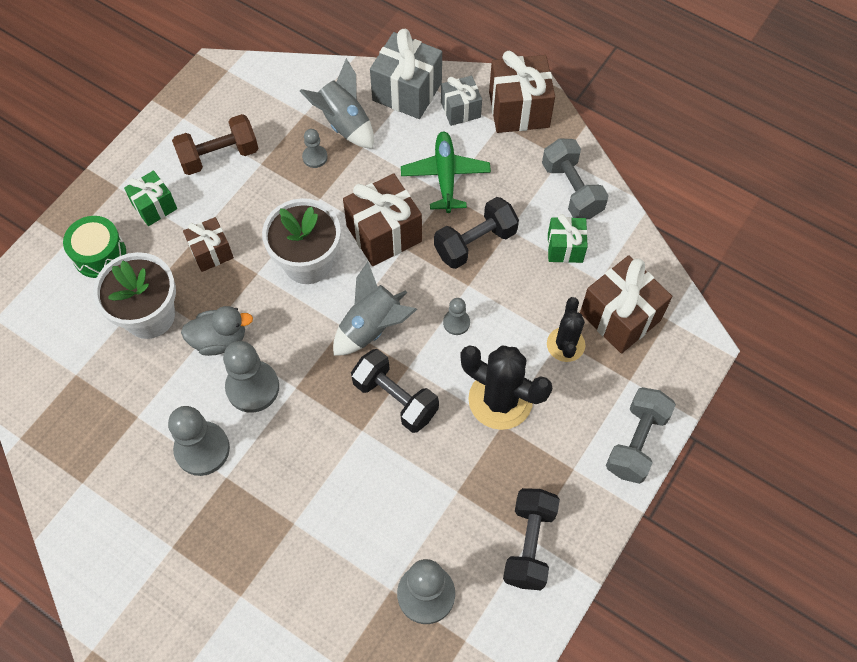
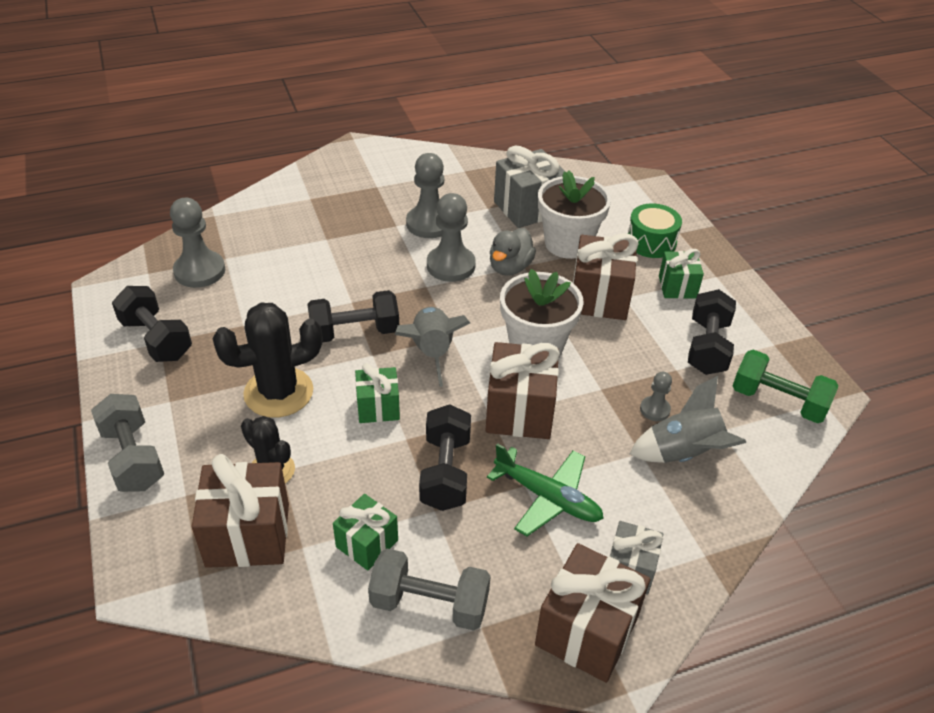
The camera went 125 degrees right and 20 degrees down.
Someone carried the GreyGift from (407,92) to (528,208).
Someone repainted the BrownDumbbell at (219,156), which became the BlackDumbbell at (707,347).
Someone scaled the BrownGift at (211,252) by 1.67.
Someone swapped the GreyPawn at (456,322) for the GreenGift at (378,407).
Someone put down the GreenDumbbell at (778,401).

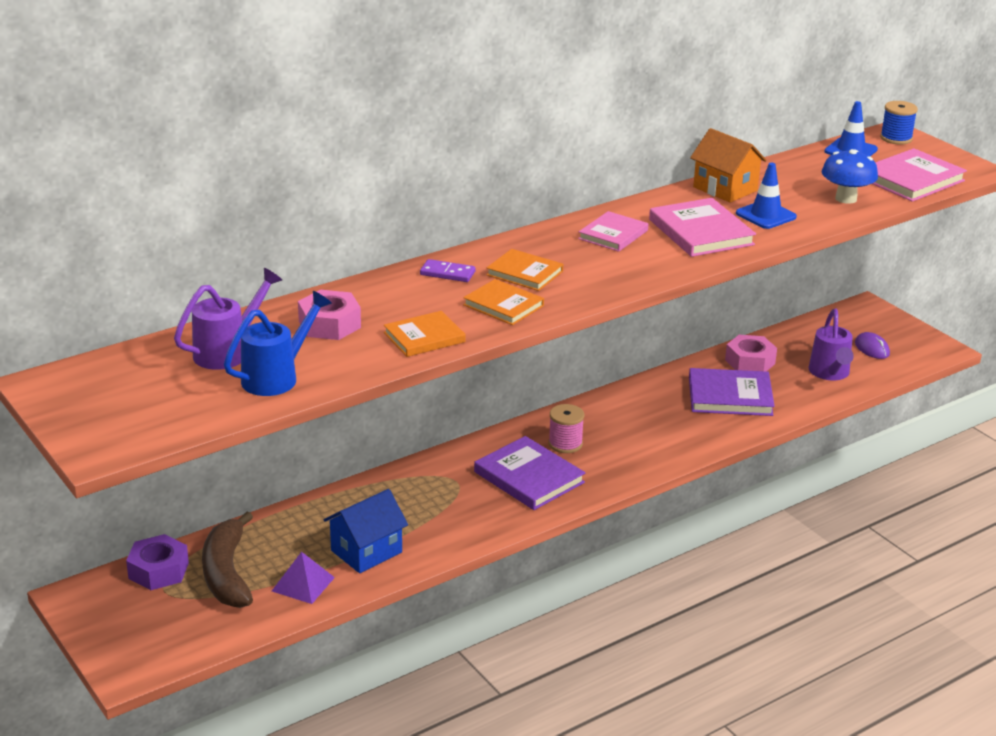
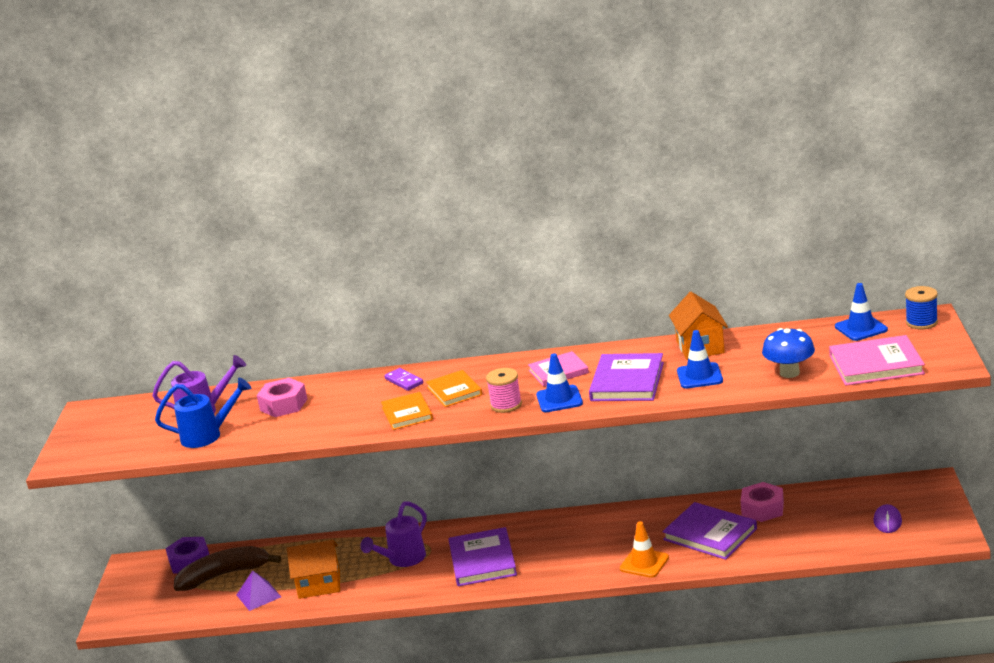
The camera went 40 degrees right and 5 degrees down.
Someone repainted the PinkBook at (701,232), which became the PurpleBook at (627,381).
Someone carried the PurpleWateringCan from (830,374) to (402,560).
Someone took away the OrangeBook at (424,337).
Someone carried the PinkSpool from (565,444) to (506,405).
Someone repainted the BlueHouse at (366,551), which became the OrangeHouse at (319,584).
Someone rotated the BrownBanana at (227,573) by 45 degrees clockwise.
Someone put down the BlueTrafficCone at (559,399).
Someone put down the OrangeTrafficCone at (644,563).

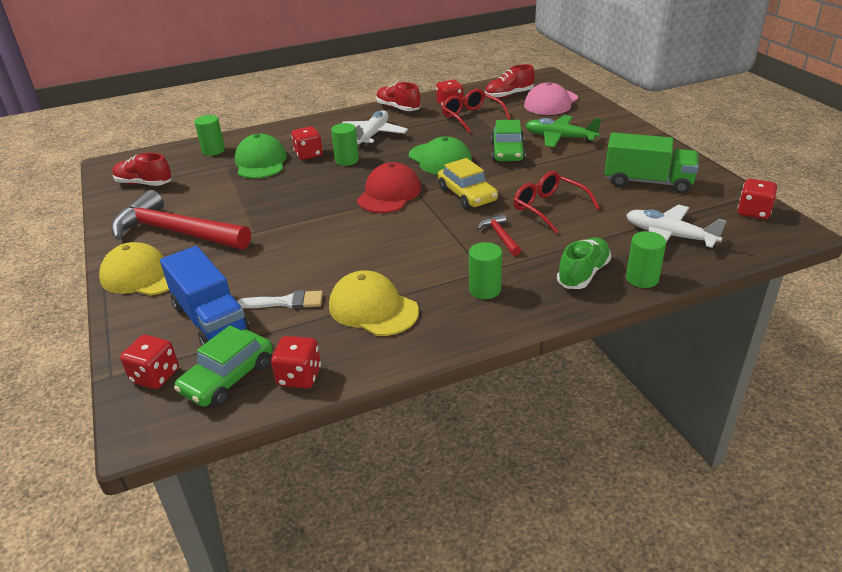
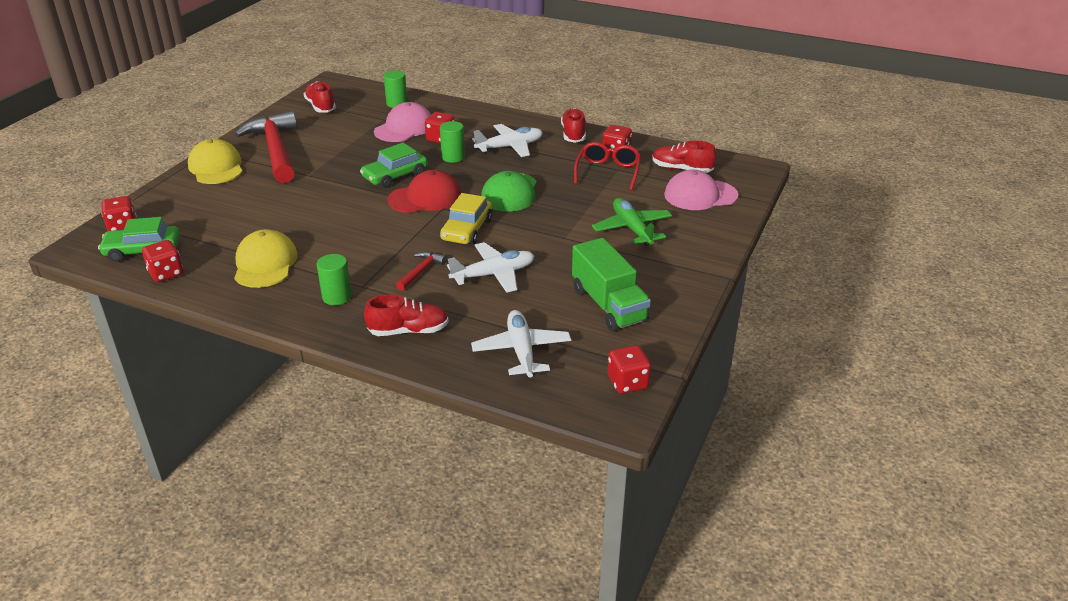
The camera went 45 degrees right and 0 degrees up.
Someone carried the GreenCar from (507,152) to (395,176).
Someone repainted the GreenCap at (261,162), which became the PinkCap at (404,128).
Someone swapped the RedGlasses at (548,208) for the WhitePlane at (493,274).
Someone took away the GreenCylinder at (642,279).
Someone repainted the GreenShoe at (583,274), which became the RedShoe at (408,331).
Someone took away the BlueTruck at (210,319).
Someone took away the WhiteBrush at (286,302).

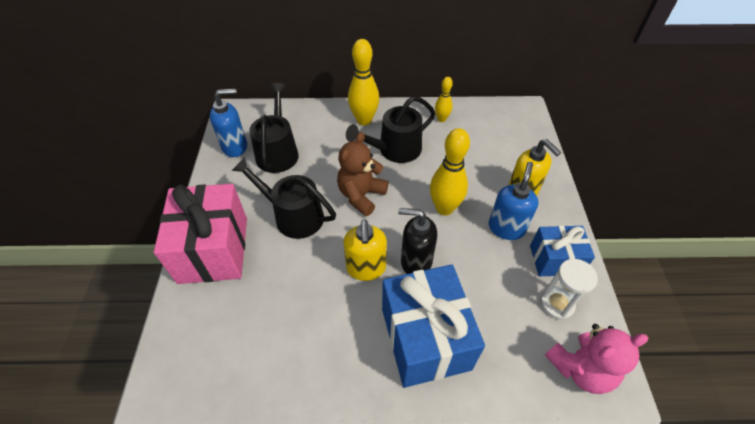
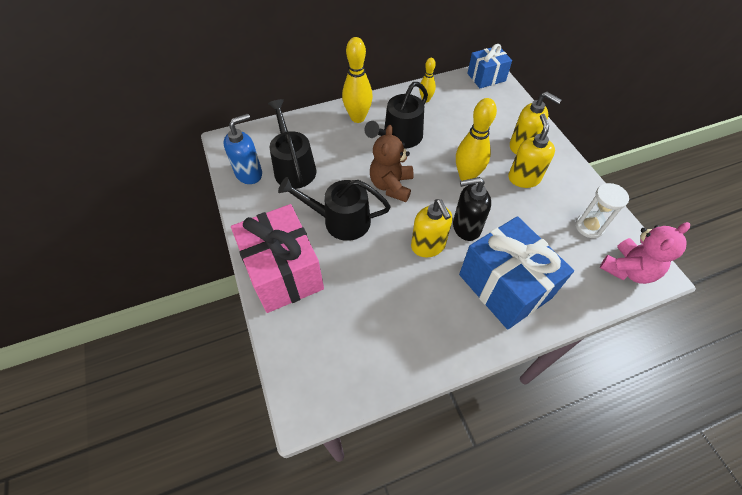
The camera went 20 degrees left and 5 degrees up.
Someone repainted the BlueSoapDispenser at (506,228), which became the YellowSoapDispenser at (523,178).
Someone carried the BlueGift from (555,260) to (486,77).

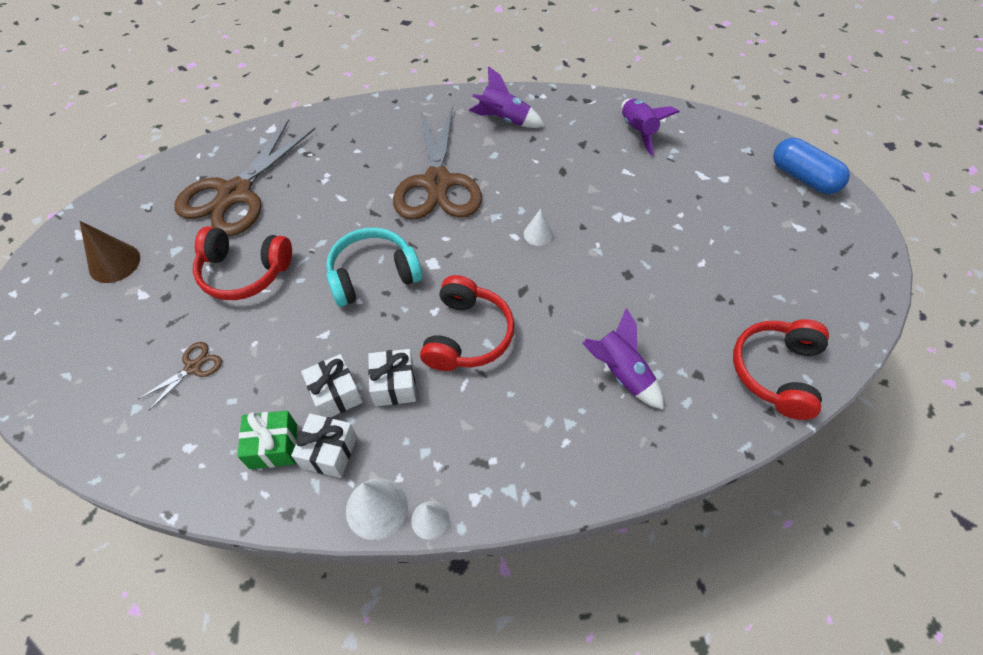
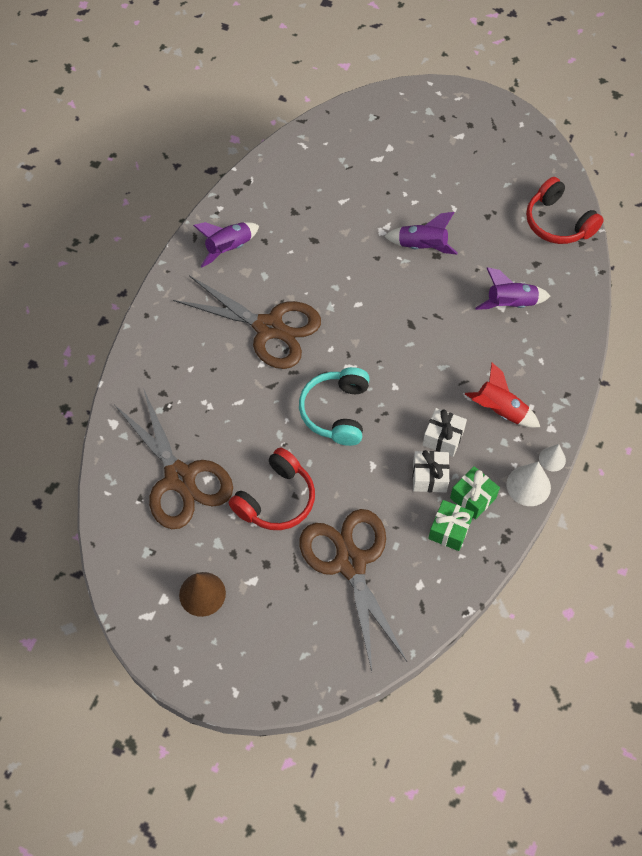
The camera went 60 degrees left and 5 degrees up.
Someone carried the PurpleRocket from (637,131) to (422,247).
Someone took away the BlueCapsule at (803,177).
Someone took away the WhiteCone at (538,234).
Someone took away the RedHeadphones at (467,335).
Someone scaled the BrownScissors at (193,367) by 2.41.
Someone repainted the WhiteGift at (329,452), which became the GreenGift at (473,498).
Someone put down the RedRocket at (500,410).

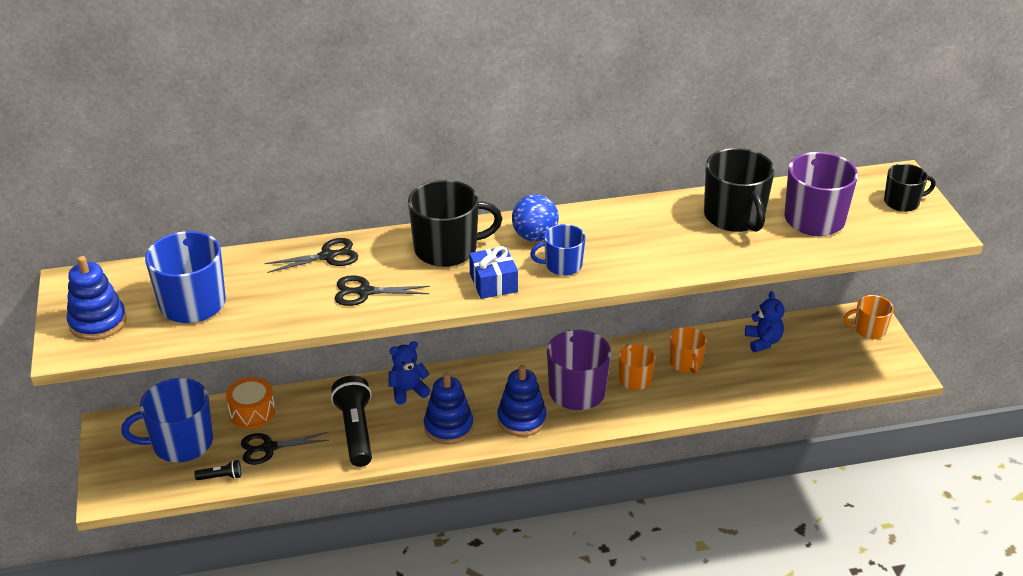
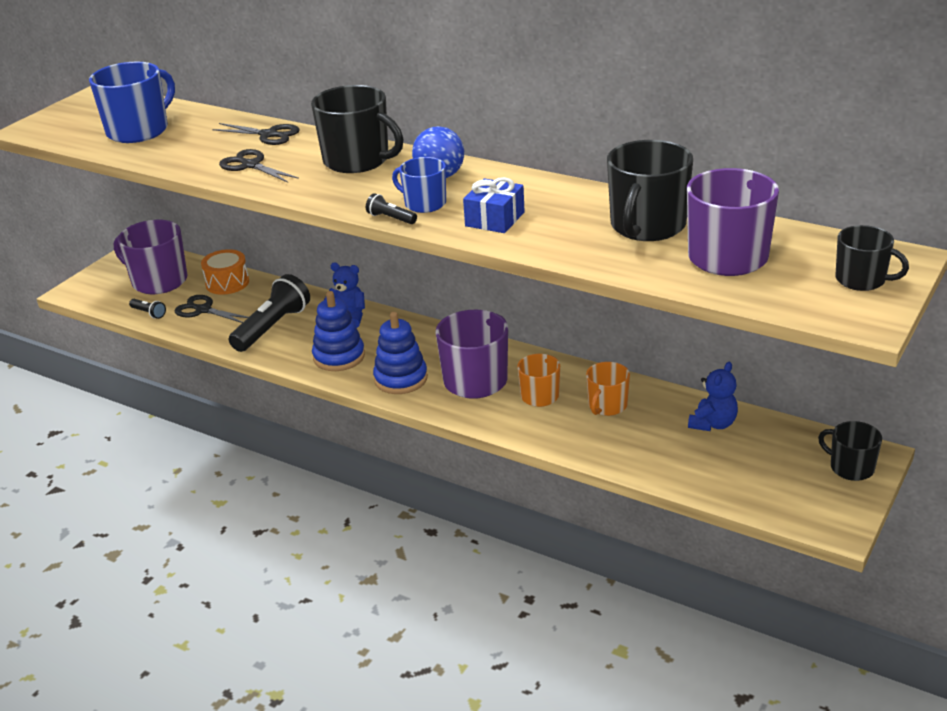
The camera went 45 degrees right and 5 degrees down.
Someone carried the BlueGift from (493,283) to (494,219).
Someone took away the BlueStackingToy at (98,322).
Someone repainted the OrangeMug at (868,329), which became the BlackMug at (850,467).
Someone repainted the BlueMug at (181,443), which became the PurpleMug at (158,281).
Someone put down the BlackFlashlight at (390,218).

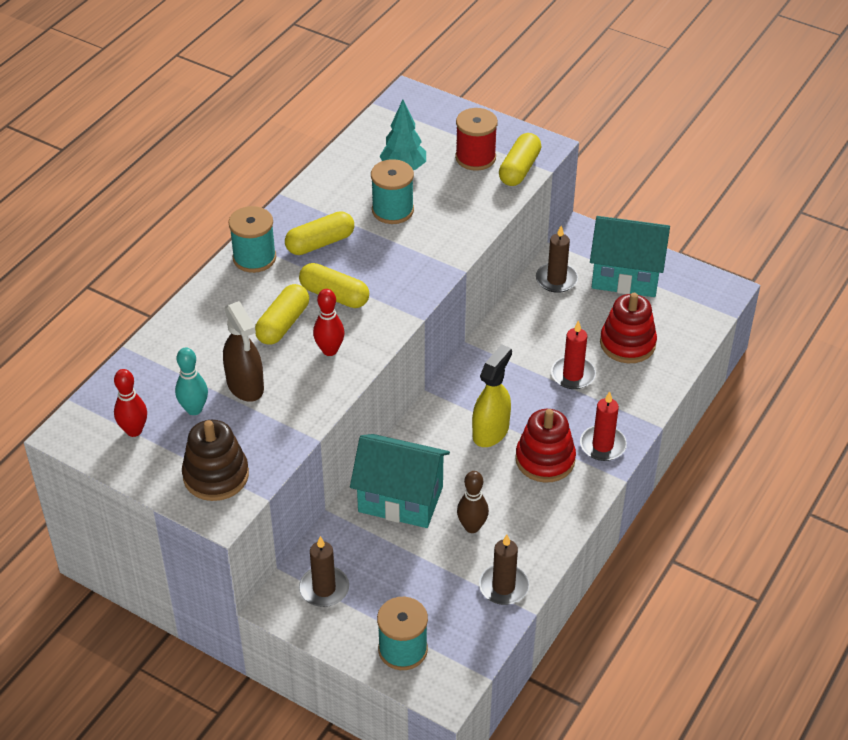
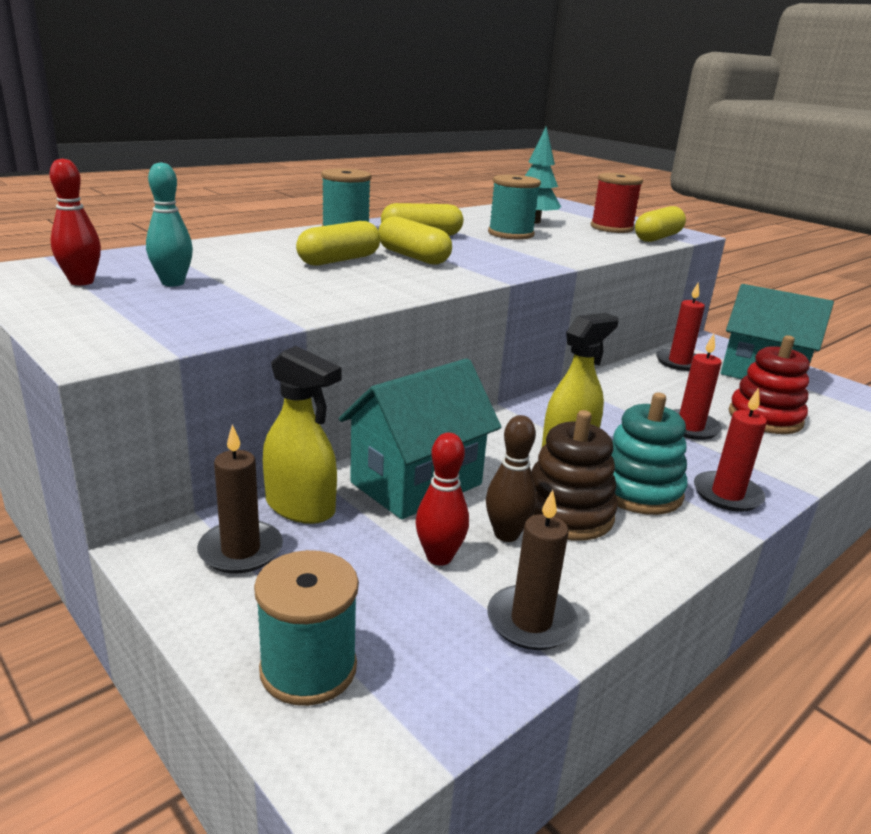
The camera went 15 degrees right and 20 degrees down.
Someone repainted the BrownCandle at (556,279), which became the RedCandle at (679,362).
Someone carried the RedBowlingPin from (329,350) to (439,557).
Someone took away the BrownSprayBottle at (245,386).
Someone repainted the RedStackingToy at (545,460), which became the TurquoiseStackingToy at (638,490).
Someone carried the BrownStackingToy from (216,475) to (567,513).
Someone rotated the TurquoiseHouse at (400,499) by 75 degrees counterclockwise.
Someone put down the YellowSprayBottle at (301,507).

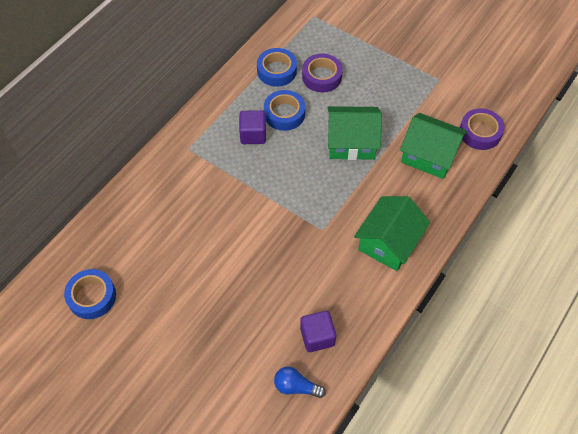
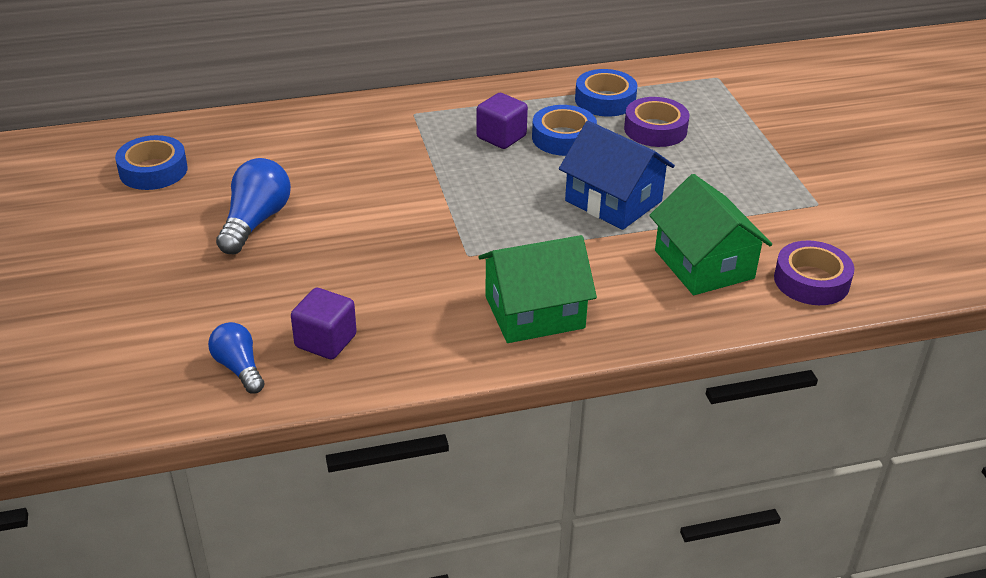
The camera went 40 degrees right and 20 degrees down.
Someone repainted the GreenHouse at (351,142), which became the BlueHouse at (613,201).
Someone put down the BlueLightBulb at (255,221).

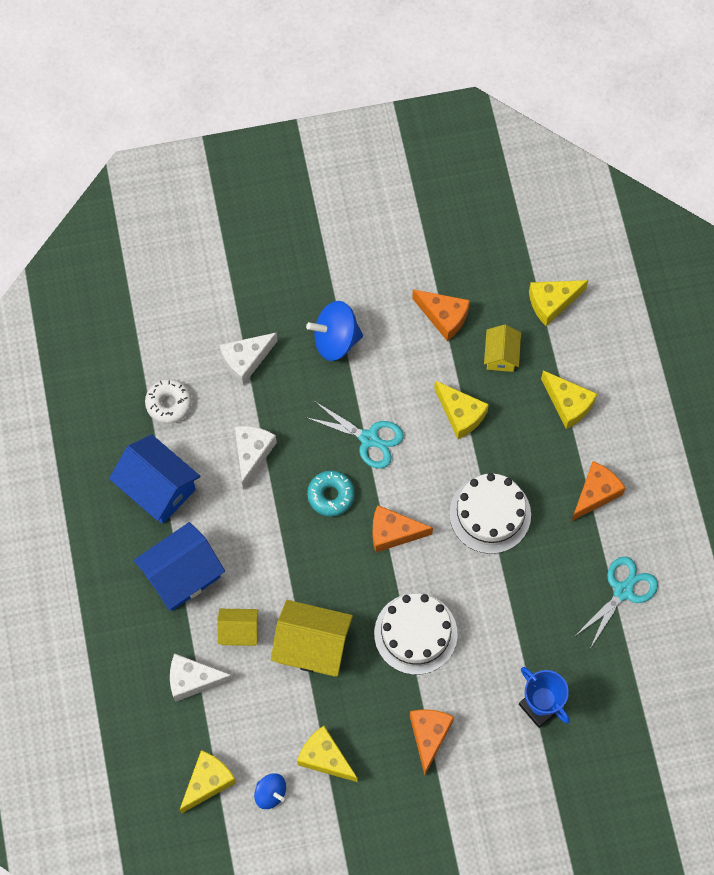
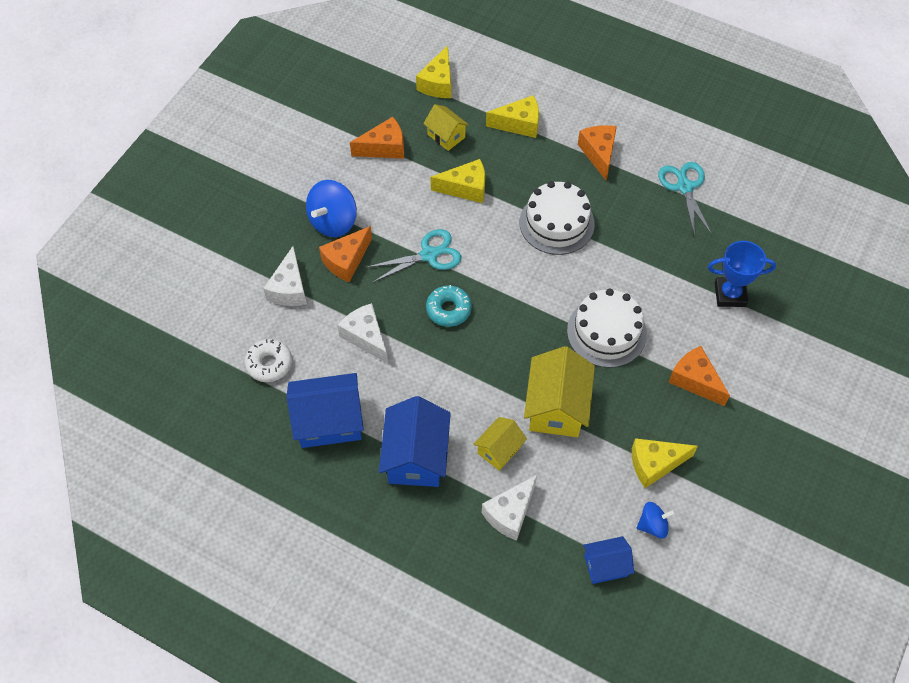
The camera went 50 degrees left and 10 degrees down.
Someone carried the OrangeCheese from (393,533) to (346,261).
Someone rotated the YellowHouse at (312,646) by 45 degrees counterclockwise.
Someone swapped the YellowCheese at (208,782) for the BlueHouse at (605,566).

